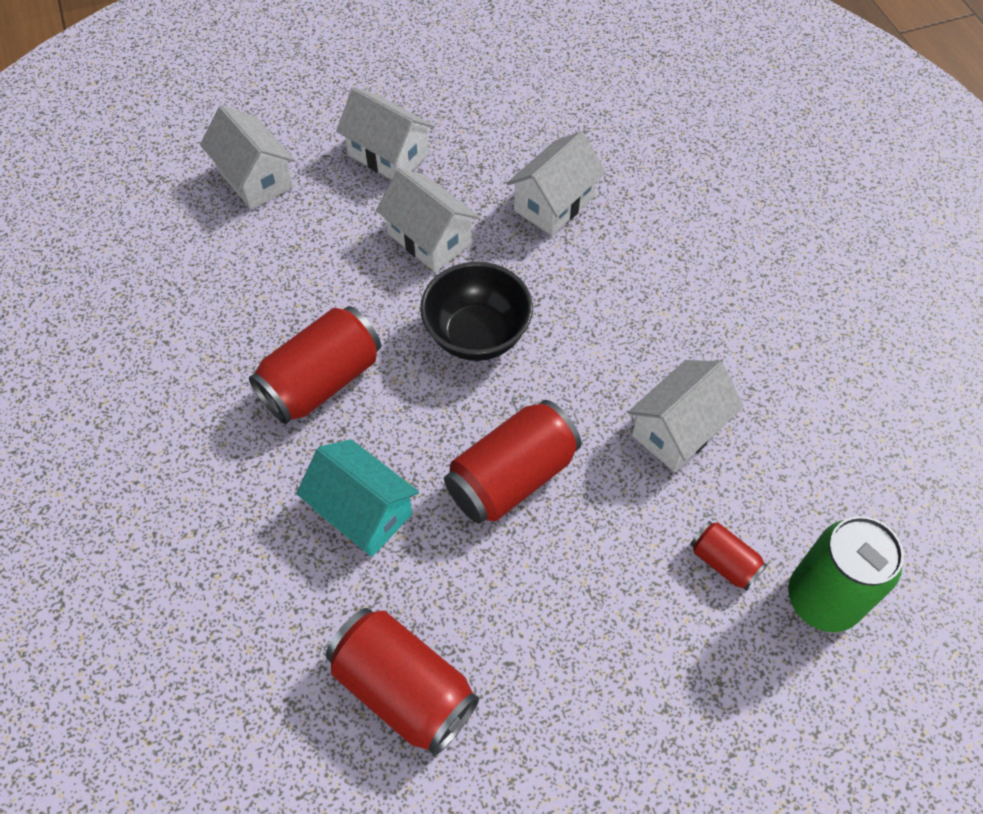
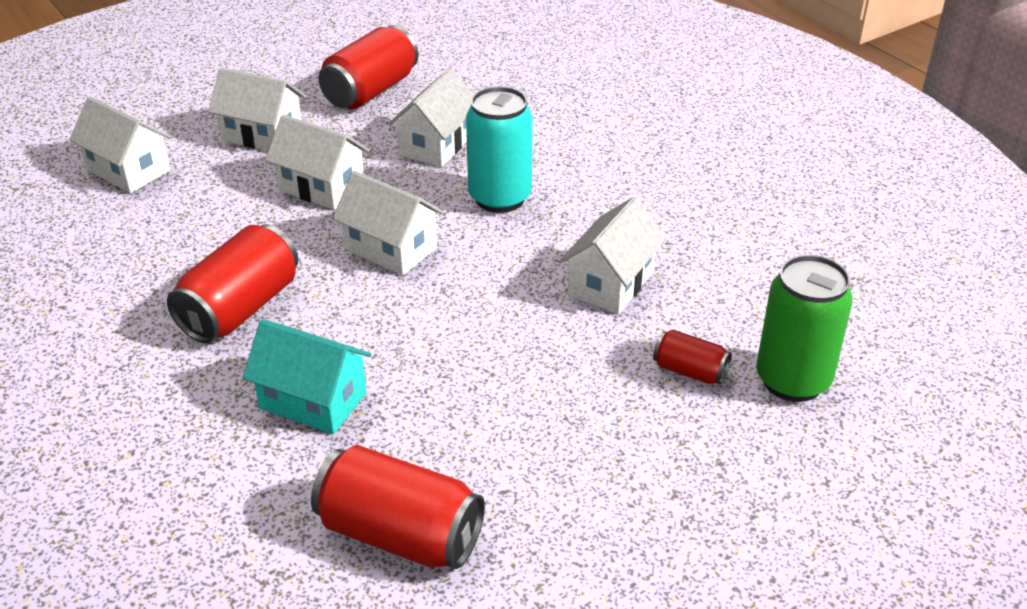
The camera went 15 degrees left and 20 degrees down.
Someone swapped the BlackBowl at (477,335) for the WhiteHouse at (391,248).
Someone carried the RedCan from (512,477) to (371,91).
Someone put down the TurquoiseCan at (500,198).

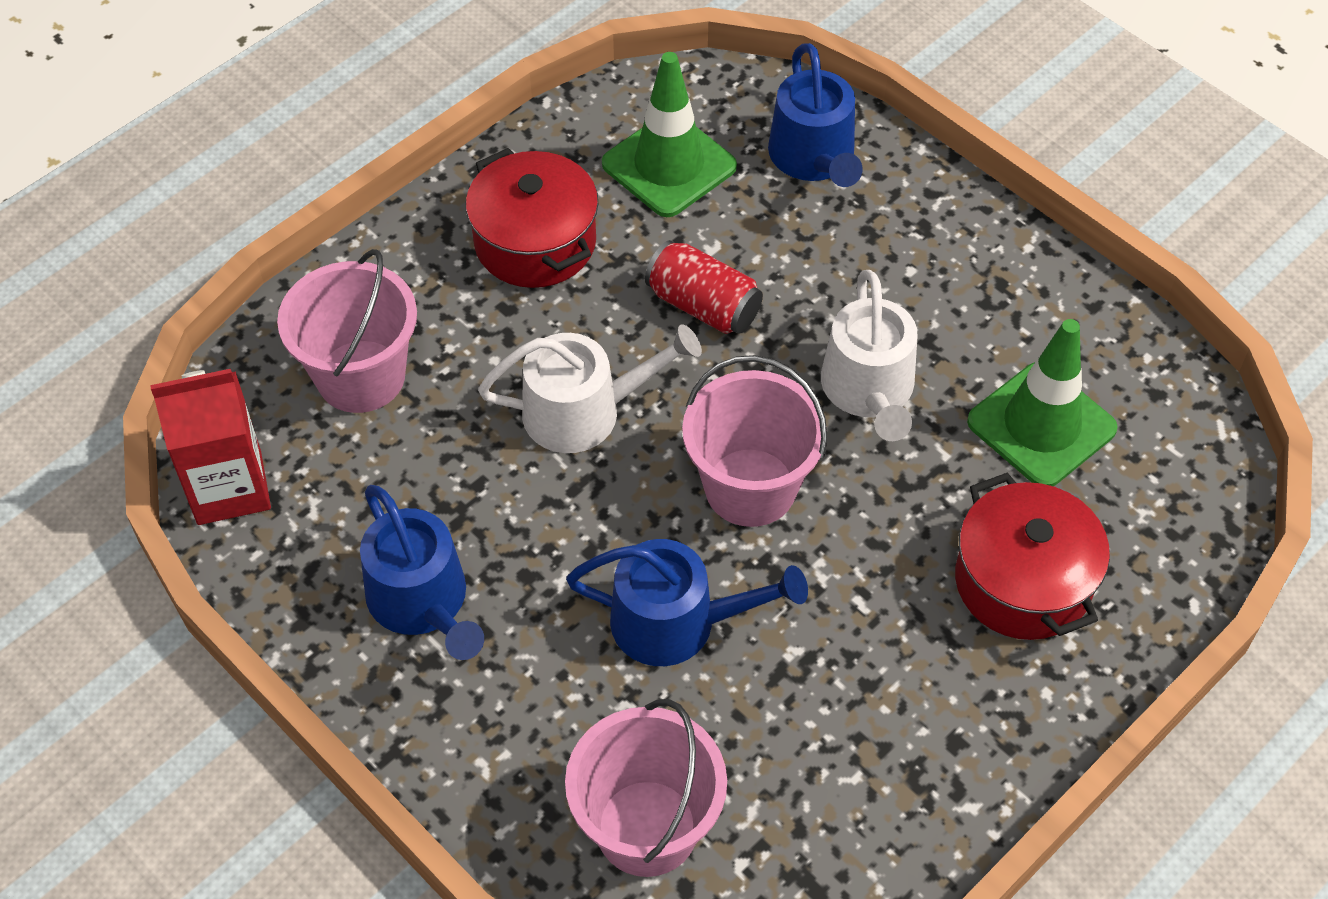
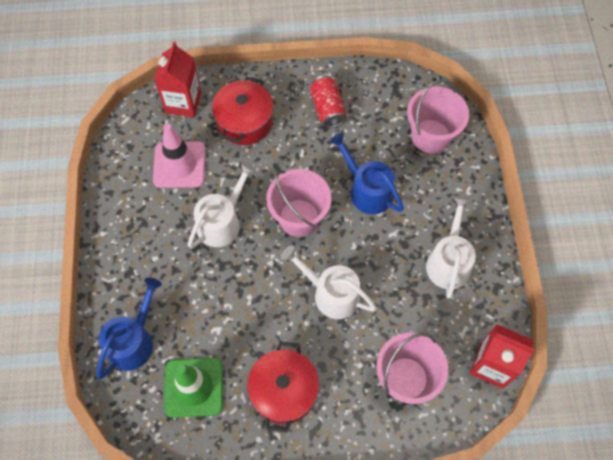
The camera went 140 degrees left and 10 degrees up.
Someone carried the RedCan from (703,306) to (327,108).
Someone repainted the GreenTrafficCone at (1041,425), which became the PinkTrafficCone at (179,165).
Someone repainted the BlueWateringCan at (422,601), which became the WhiteWateringCan at (448,262).
Someone put down the RedCarton at (183,102).

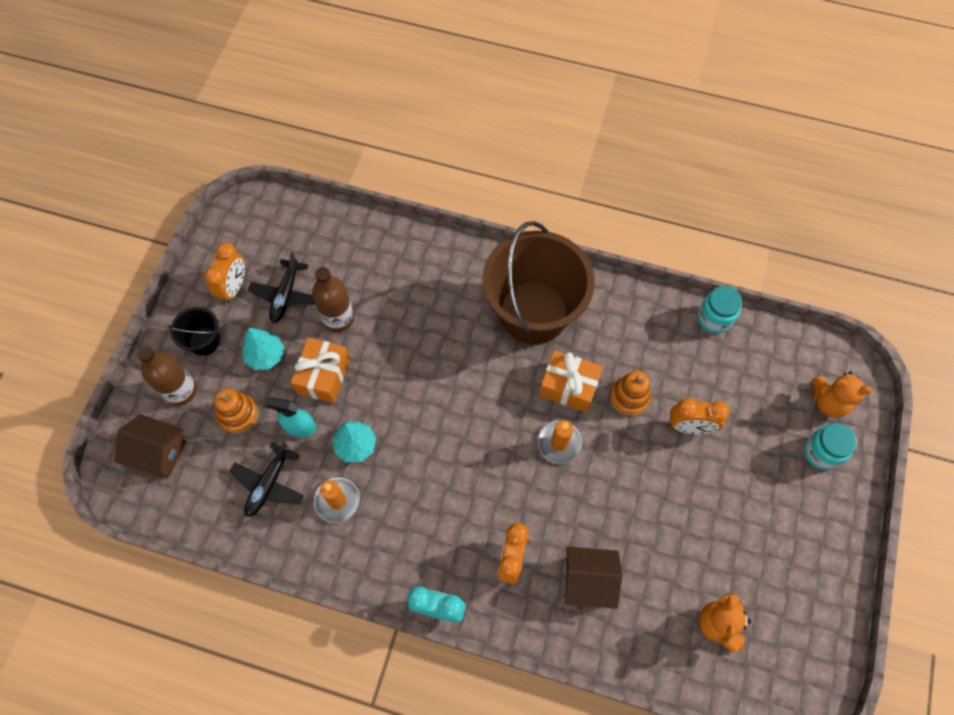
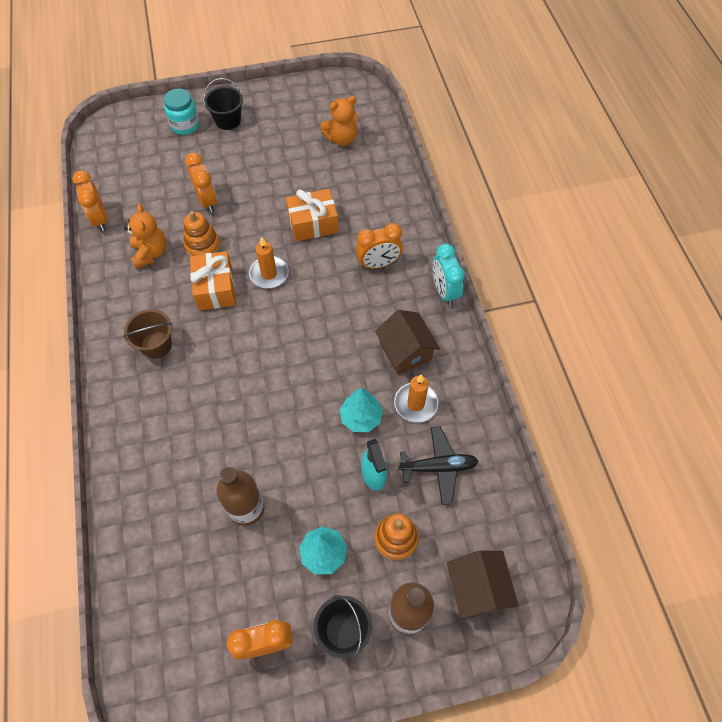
The camera went 120 degrees left and 5 degrees down.
Someone scaled the BrownBucket at (533,312) by 0.44.
Someone took away the BlackPlane at (286,295).
Someone swapped the TurquoiseJar at (714,318) for the OrangeClock at (100,219).
Someone carried the OrangeGift from (323,376) to (313,223).
Someone carried the OrangeTeddyBear from (828,402) to (150,253).
Someone carried the BrownHouse from (588,580) to (405,351).
Someone put down the BlackBucket at (228,120).

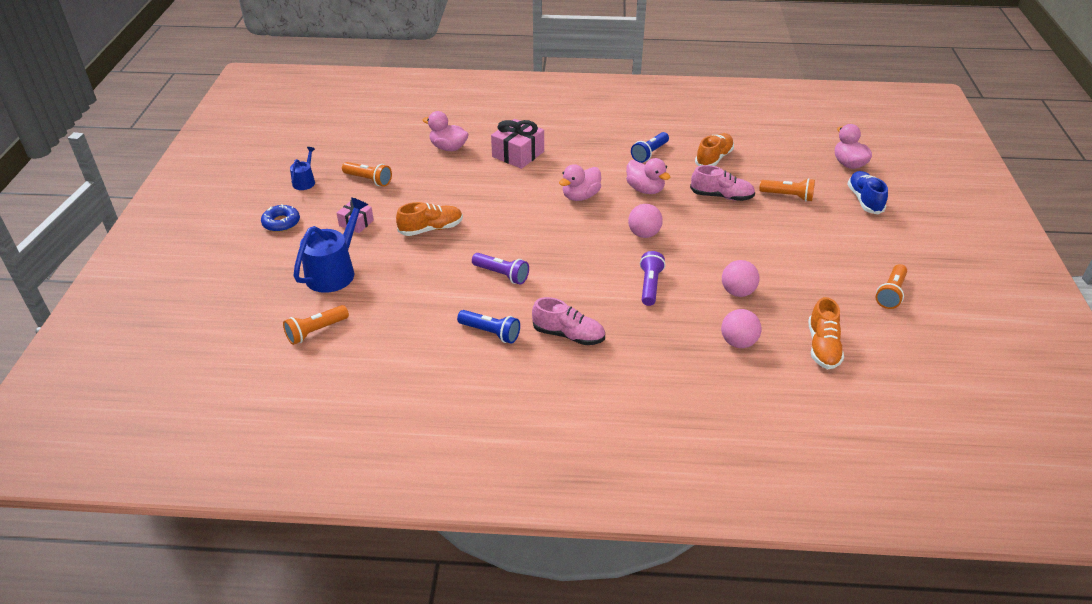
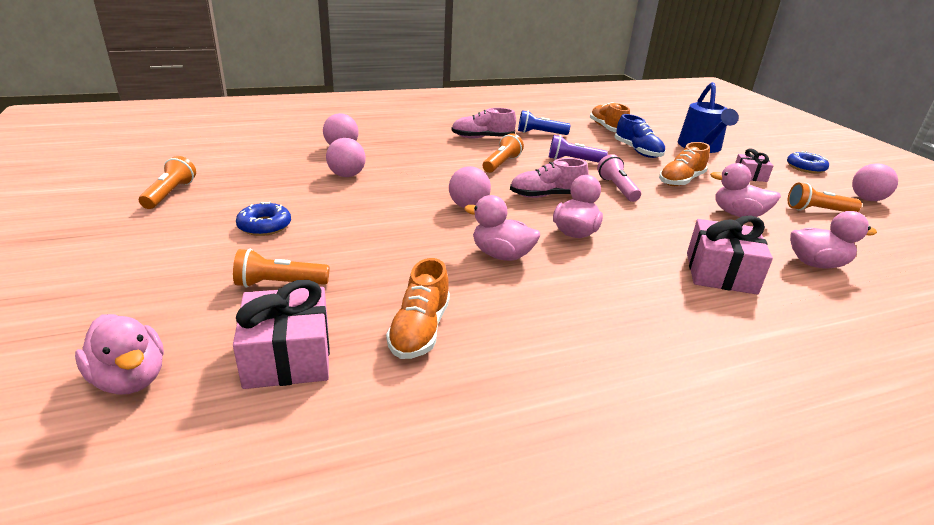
The camera went 155 degrees right and 10 degrees down.
Someone took away the BlueFlashlight at (649,153).
Someone swapped the BlueWateringCan at (305,181) for the PinkBall at (866,199).
Someone carried the PinkShoe from (721,196) to (546,195).
Someone carried the BlueShoe from (864,200) to (637,151).
Someone took away the PurpleFlashlight at (650,285).
Someone carried the OrangeShoe from (822,347) to (607,128).
Someone carried the OrangeFlashlight from (316,331) to (501,163).
Someone put down the PinkFlashlight at (617,188).
Someone put down the PinkDuck at (738,214).
Someone put down the BlueDonut at (264,226).
Someone put down the PinkGift at (288,356).

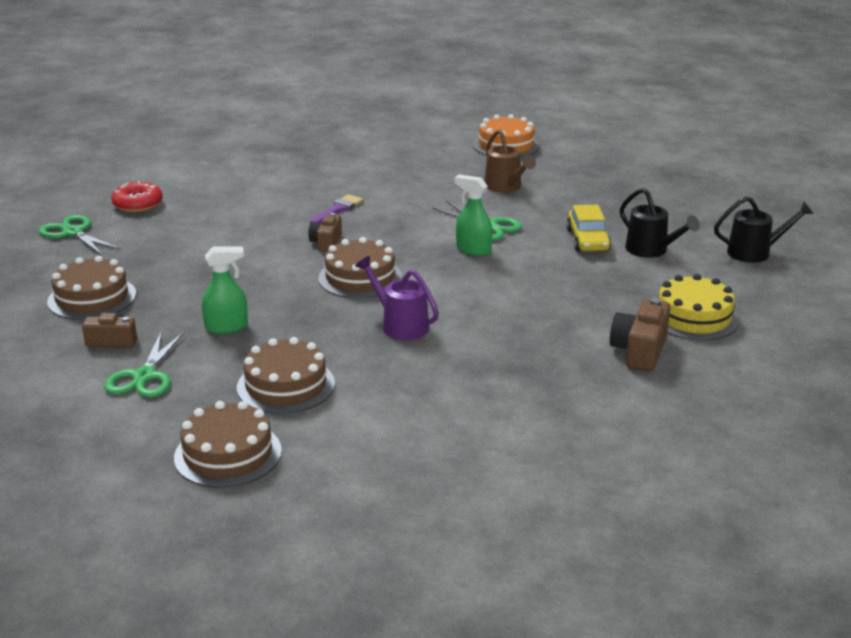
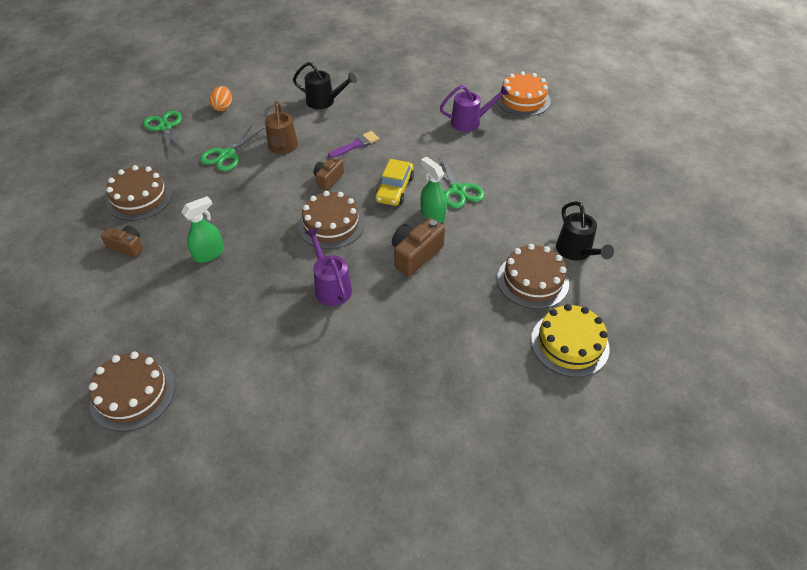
The camera went 20 degrees right and 20 degrees up.
Someone carried the BrownWateringCan from (506,187) to (283,148).
Someone swapped the RedDonut at (138,204) for the OrangeEgg at (223,107).
Someone carried the BlackWateringCan from (755,252) to (325,101).
Someone carried the YellowCar from (587,240) to (394,189).
Someone rotated the GreenSprayBottle at (227,327) by 45 degrees counterclockwise.
Someone carried the BrownCamera from (639,351) to (415,255).
Someone carried the GreenScissors from (144,376) to (227,155).
Someone carried the BrownCake from (286,385) to (532,280).
Someone put down the PurpleWateringCan at (470,122).

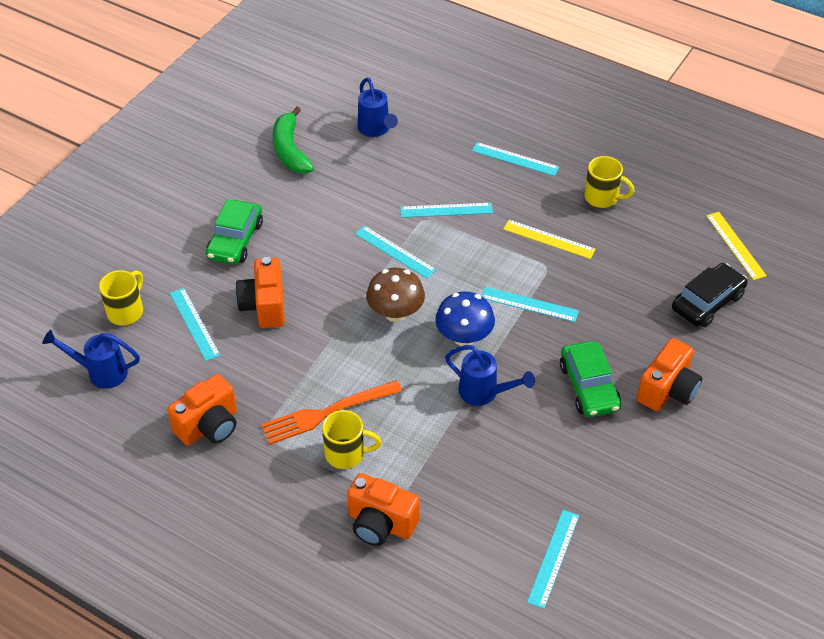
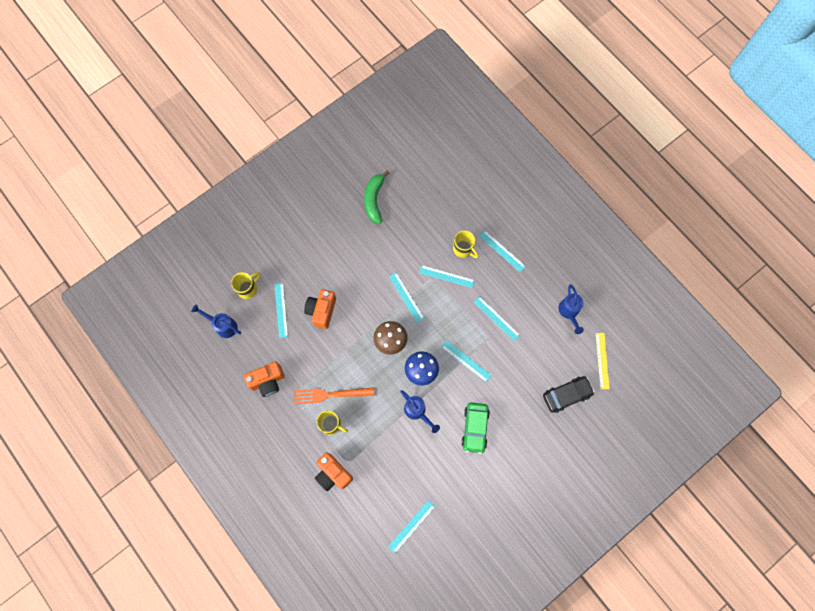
The camera went 20 degrees right and 25 degrees up.
Someone carried the BlueWateringCan from (376,130) to (569,312).
Someone carried the YellowMug from (602,197) to (463,249).
Someone took away the GreenCar at (235,240).
Someone repainted the YellowRuler at (549,239), which became the TurquoiseRuler at (496,318).
Someone took away the OrangeCamera at (667,390).

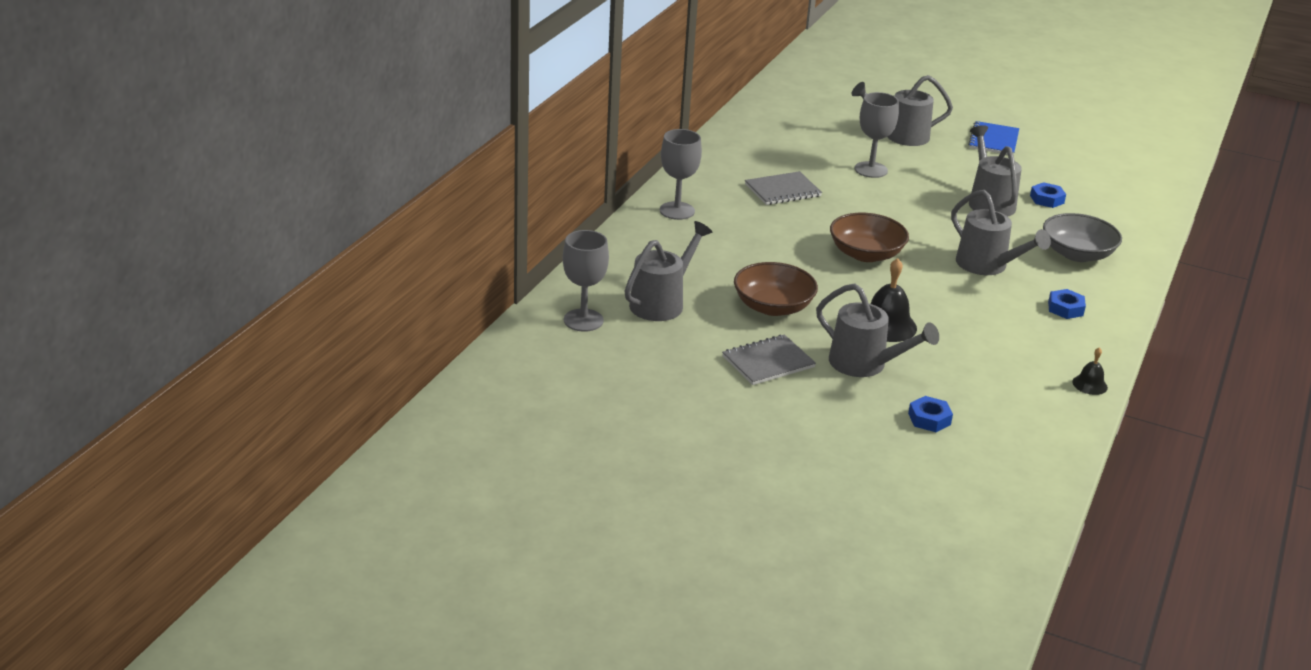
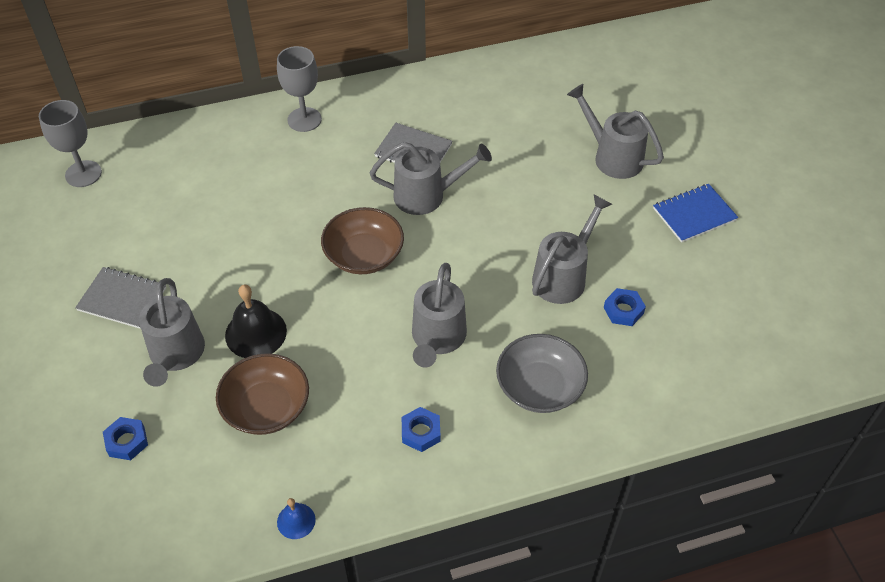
The camera went 50 degrees right and 20 degrees up.
Someone took away the GreyGoblet at (871,170).
Someone carried the GreyWateringCan from (662,302) to (427,196).
Someone carried the BrownBowl from (773,307) to (266,407).
Someone repainted the BlackBell at (1089,384), which became the BlueBell at (296,521).

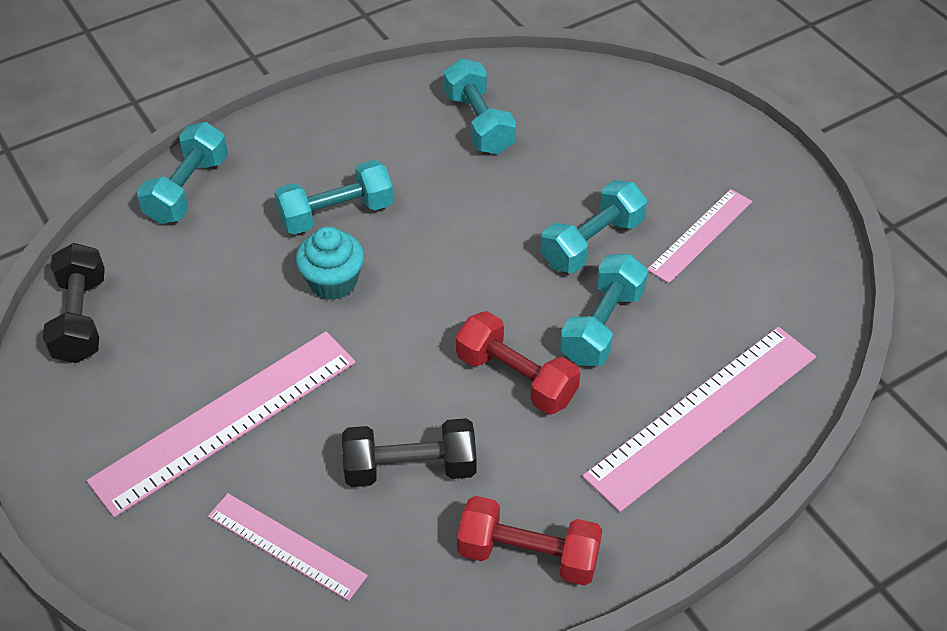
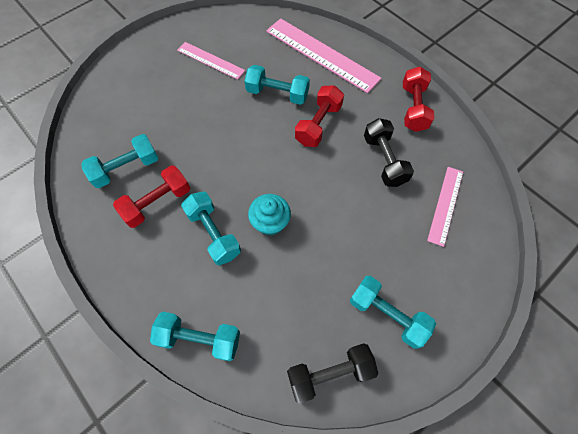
The camera went 100 degrees left and 15 degrees up.
Someone carried the TurquoiseDumbbell from (592,242) to (387,314).
Someone took away the PinkRuler at (225,420).
Someone put down the RedDumbbell at (157,203).

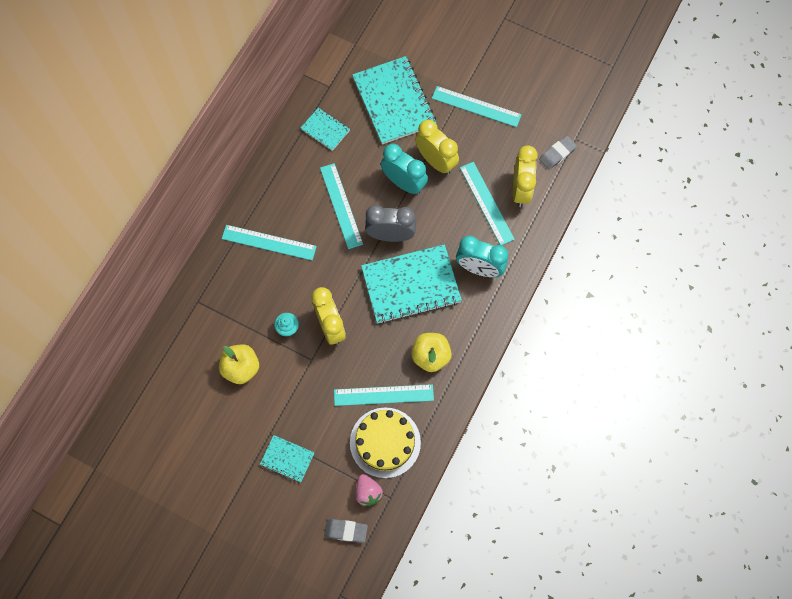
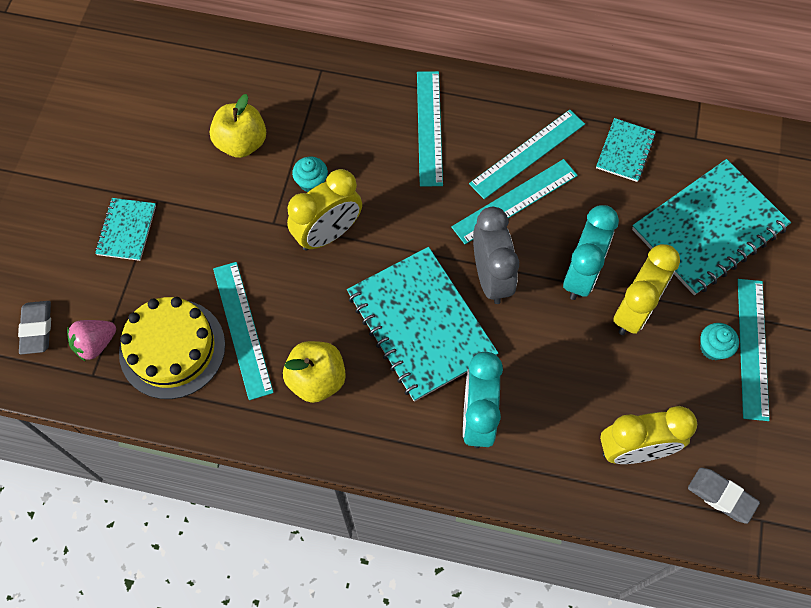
The camera went 75 degrees right and 5 degrees down.
Someone carried the TurquoiseRuler from (486,203) to (527,154).
Someone put down the TurquoiseCupcake at (713,348).

